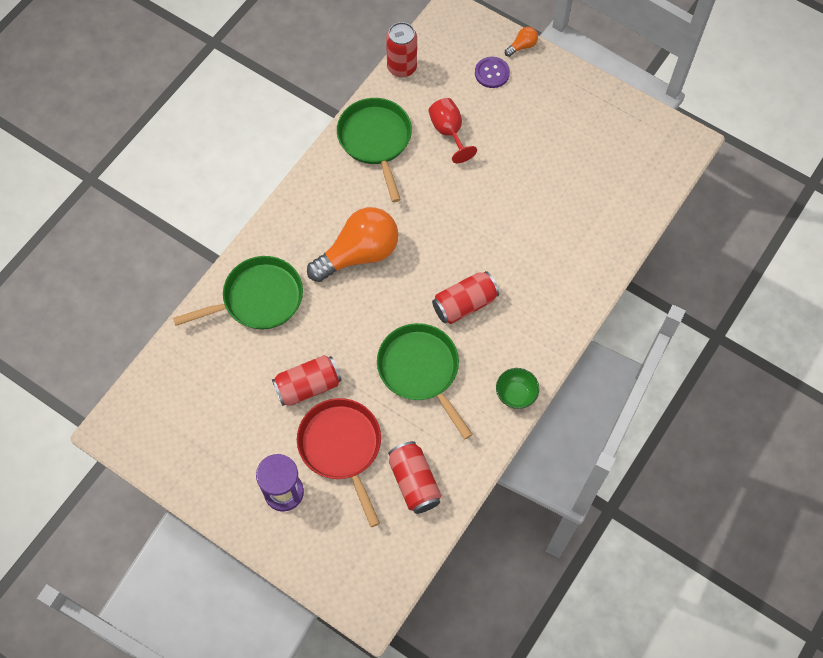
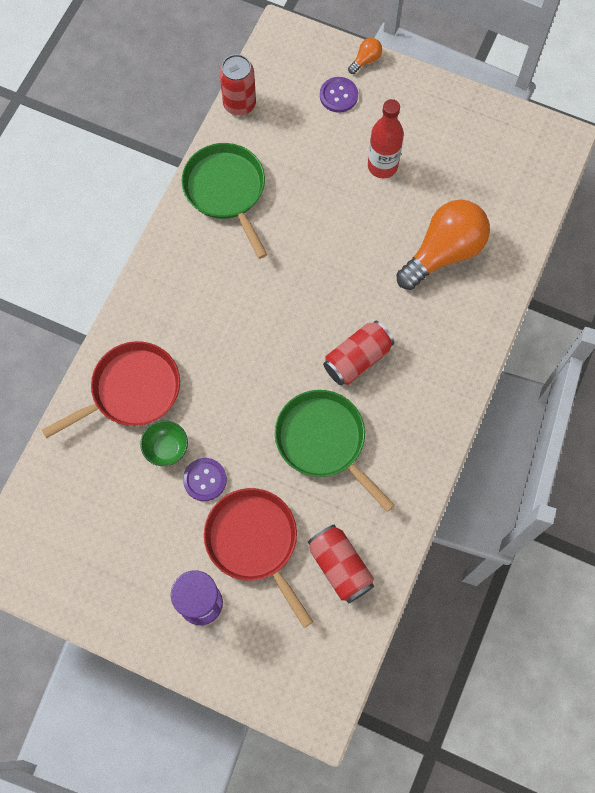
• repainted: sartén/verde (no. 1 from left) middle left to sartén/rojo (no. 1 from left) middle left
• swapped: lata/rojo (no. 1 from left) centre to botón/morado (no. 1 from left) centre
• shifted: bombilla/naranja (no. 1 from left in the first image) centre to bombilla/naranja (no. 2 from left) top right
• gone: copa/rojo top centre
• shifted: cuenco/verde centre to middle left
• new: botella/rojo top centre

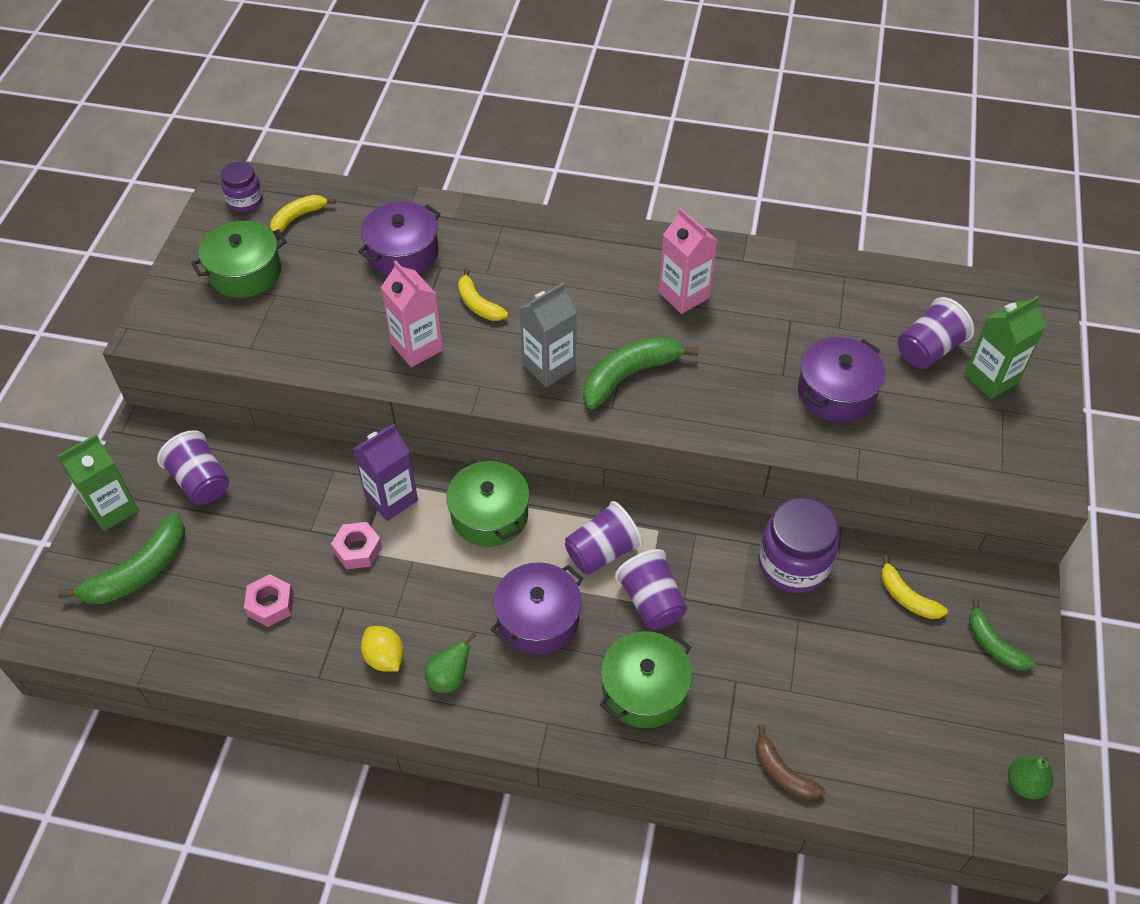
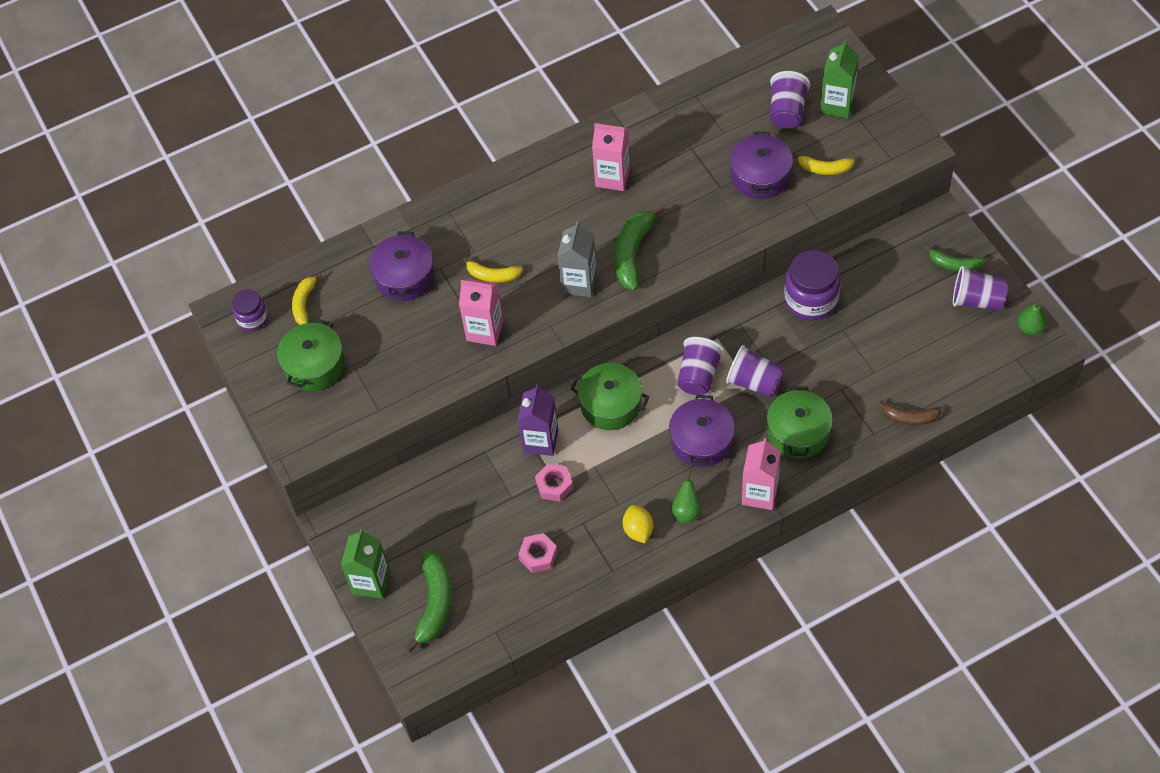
• shifted: vaso/morado (no. 1 from left in the first image) middle left to vaso/morado (no. 4 from left) middle right
• rotated: limón/amarillo bottom centre = bottom centre 60 degrees clockwise
• shifted: plátano/amarillo (no. 3 from left) middle right to top right
• new: cartón de leche/rosa (no. 3 from left) centre

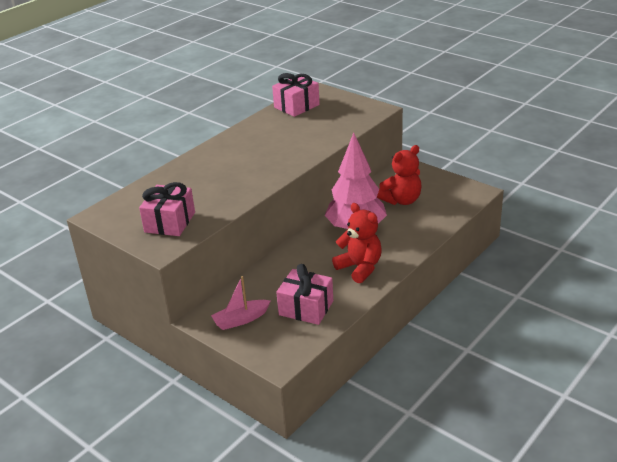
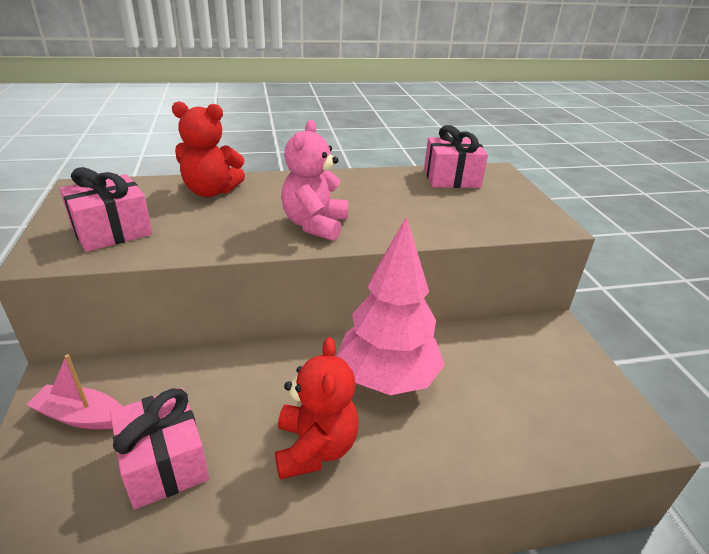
• shifted: osito/rojo (no. 2 from left in the first image) centre to osito/rojo (no. 1 from left) top left
• new: osito/rosa top centre

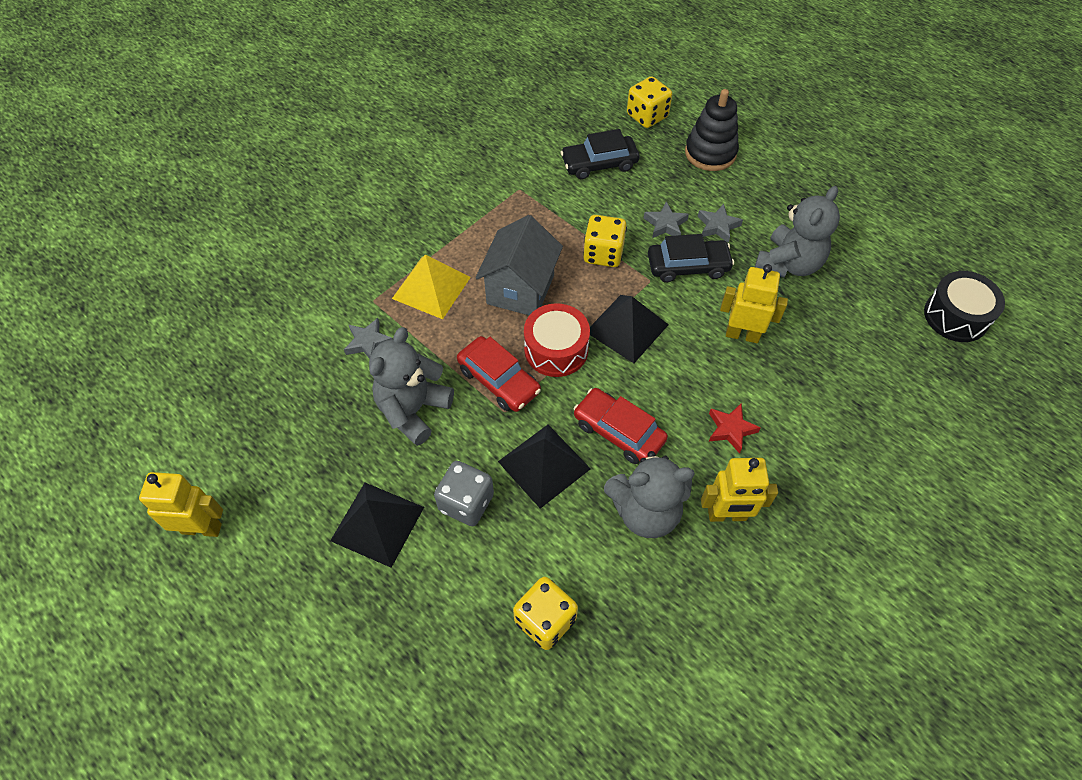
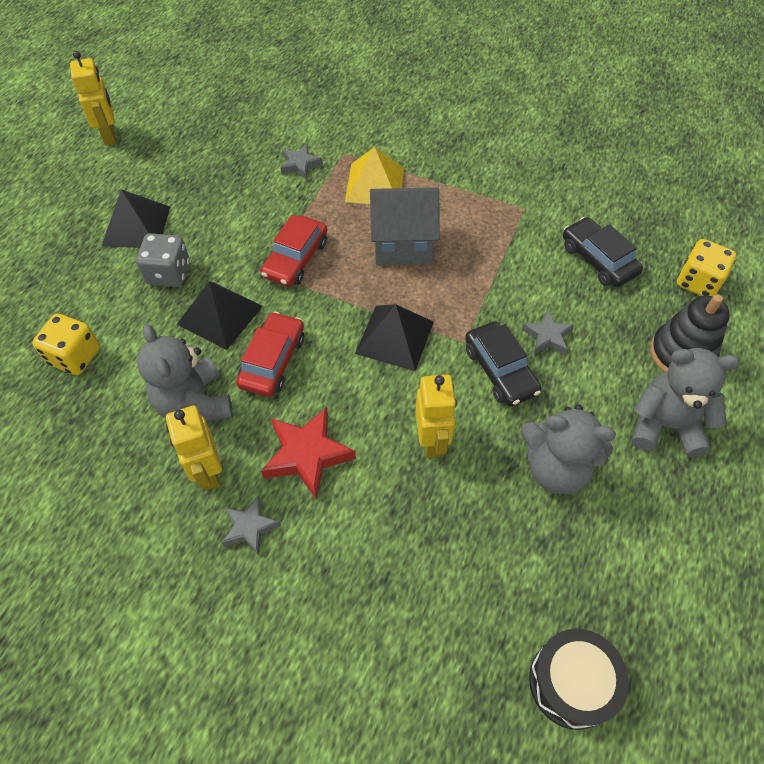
• shifted: osito/gris (no. 1 from left in the first image) centre to osito/gris (no. 3 from left) middle right
• gone: tambor/rojo centre
• gone: dado/amarillo (no. 2 from left) top centre
• shifted: estrella/gris (no. 3 from left in the first image) top centre to estrella/gris (no. 1 from left) bottom left
• scaled: estrella/rojo middle right = centre x1.68

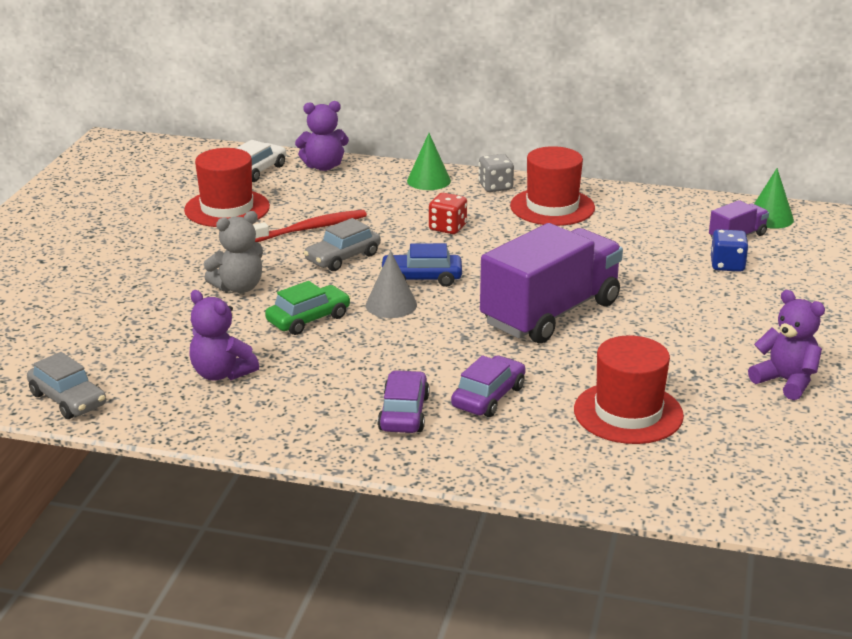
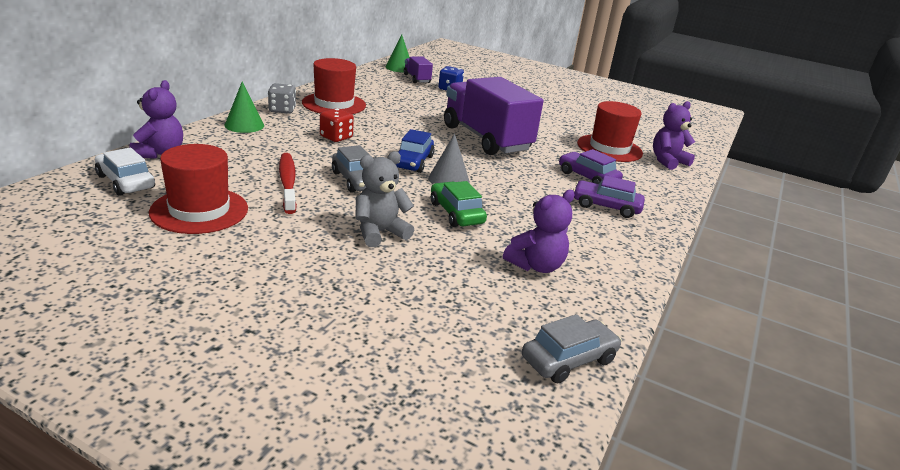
• rotated: osito/gris middle left = centre 105 degrees counterclockwise
• shifted: osito/morado (no. 3 from left) middle right to top right

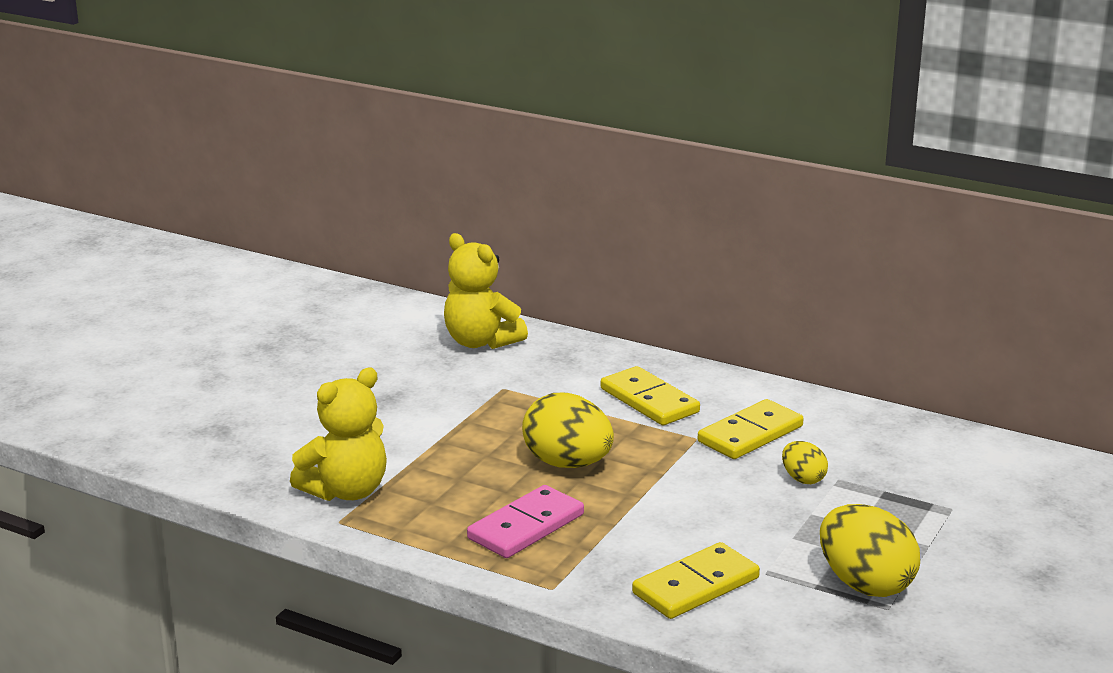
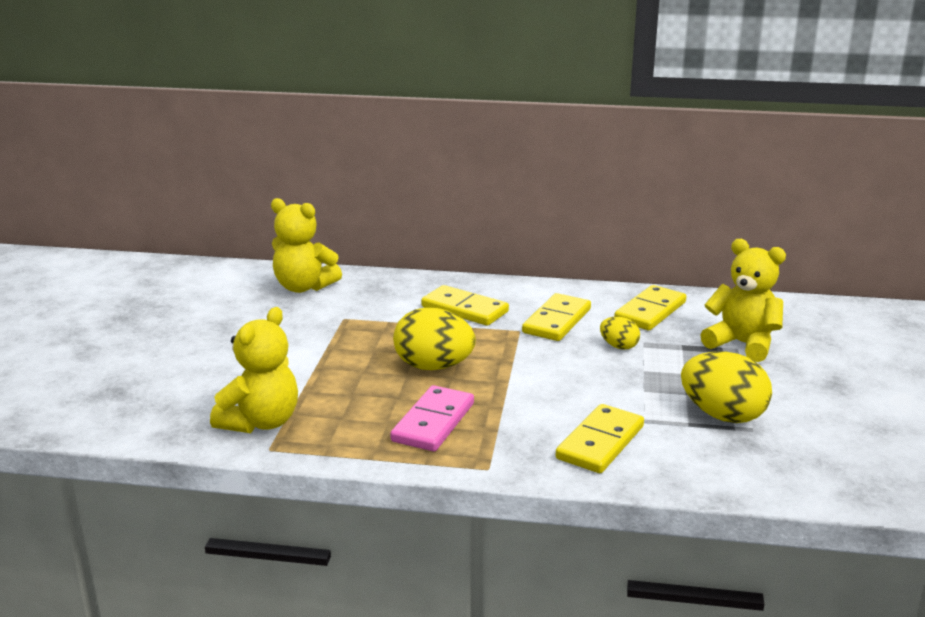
• new: ficha de dominó/amarillo (no. 4 from left) middle right
• new: osito/amarillo (no. 3 from left) middle right

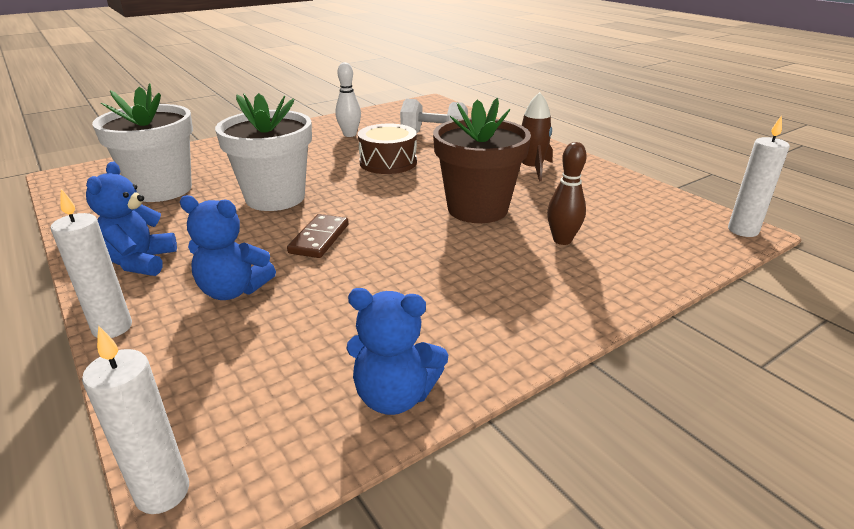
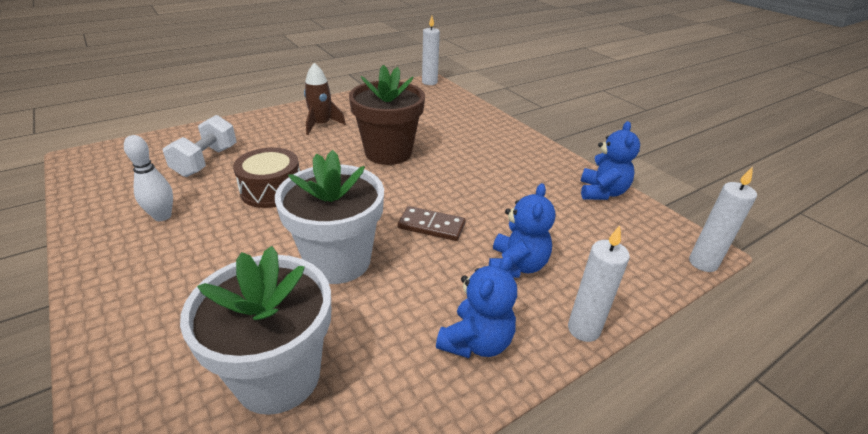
• rotated: osito/azul (no. 1 from left) middle left = bottom centre 60 degrees counterclockwise
• gone: bolo/marrón centre

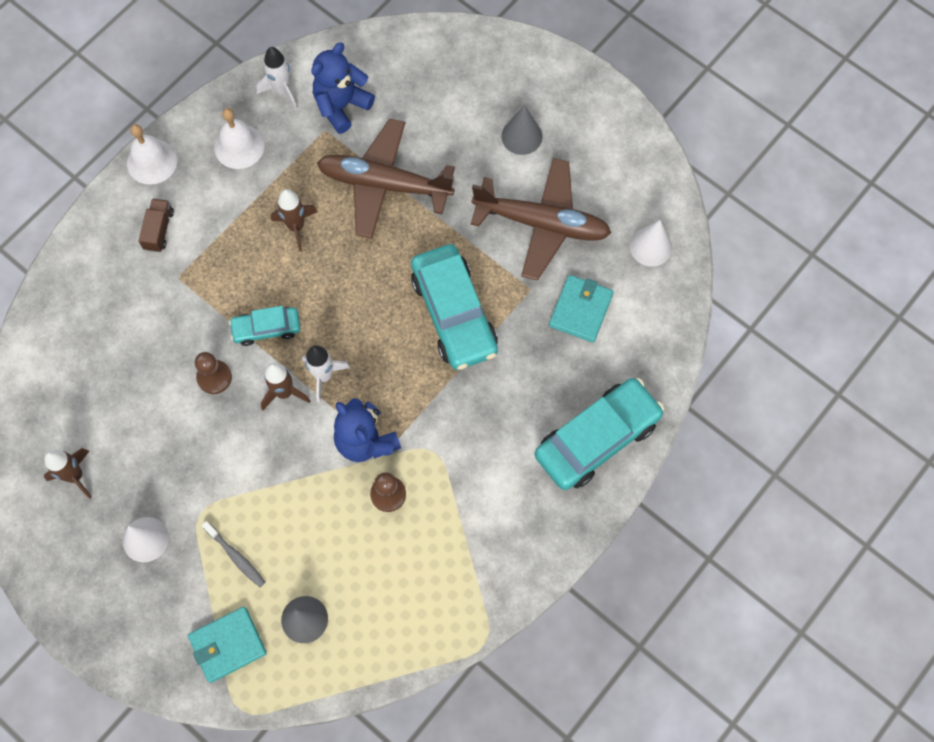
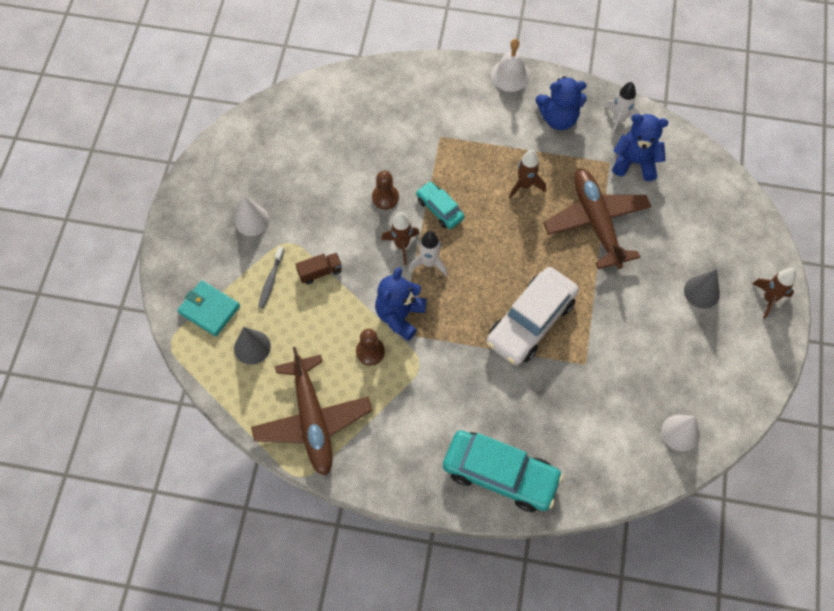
• shifted: cohete/marrón (no. 1 from left in the first image) middle left to cohete/marrón (no. 3 from left) middle right
• shifted: camión/marrón top left to centre
• swapped: campana/blanco (no. 2 from left) top left to osito/azul (no. 2 from left) top right
• repainted: coche/turquesa (no. 2 from left) centre to coche/blanco centre
• shifted: avión/marrón (no. 2 from left in the first image) top centre to avión/marrón (no. 1 from left) bottom centre
• gone: cartera/turquesa (no. 2 from left) centre

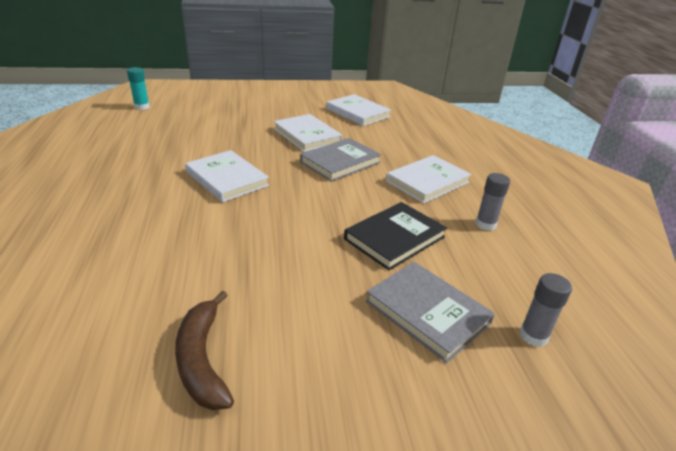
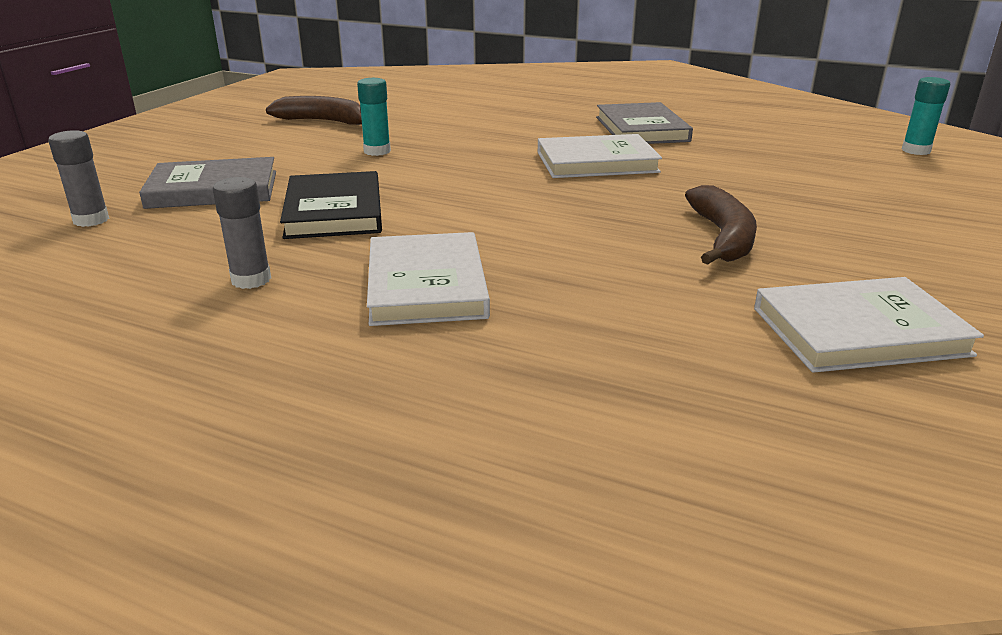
• swapped: libro/blanco (no. 2 from left) top centre to plátano/marrón (no. 2 from left) middle right
• shifted: libro/gris (no. 1 from left in the first image) centre to libro/gris (no. 2 from left) top centre
• new: barra de pegamento/turquesa (no. 1 from left) top centre

